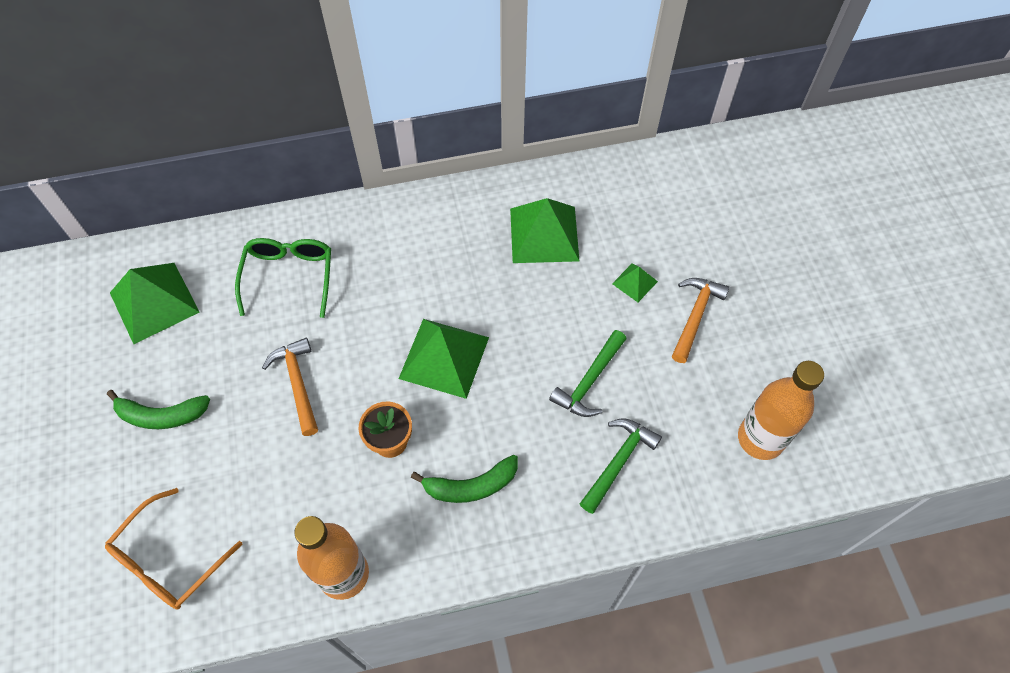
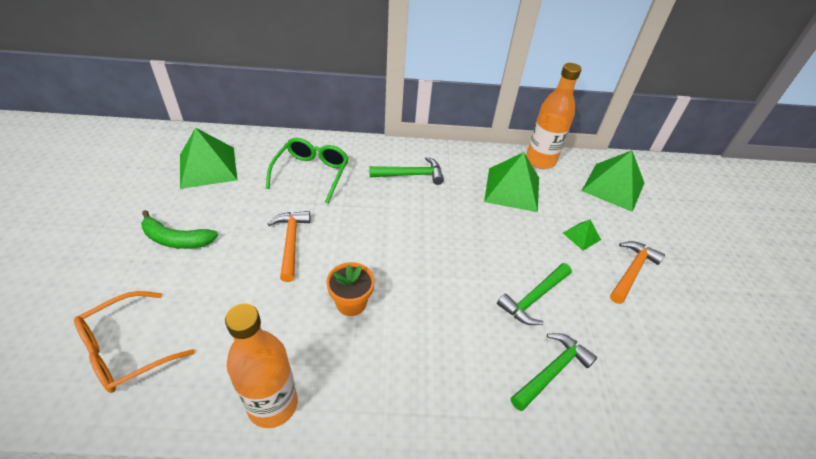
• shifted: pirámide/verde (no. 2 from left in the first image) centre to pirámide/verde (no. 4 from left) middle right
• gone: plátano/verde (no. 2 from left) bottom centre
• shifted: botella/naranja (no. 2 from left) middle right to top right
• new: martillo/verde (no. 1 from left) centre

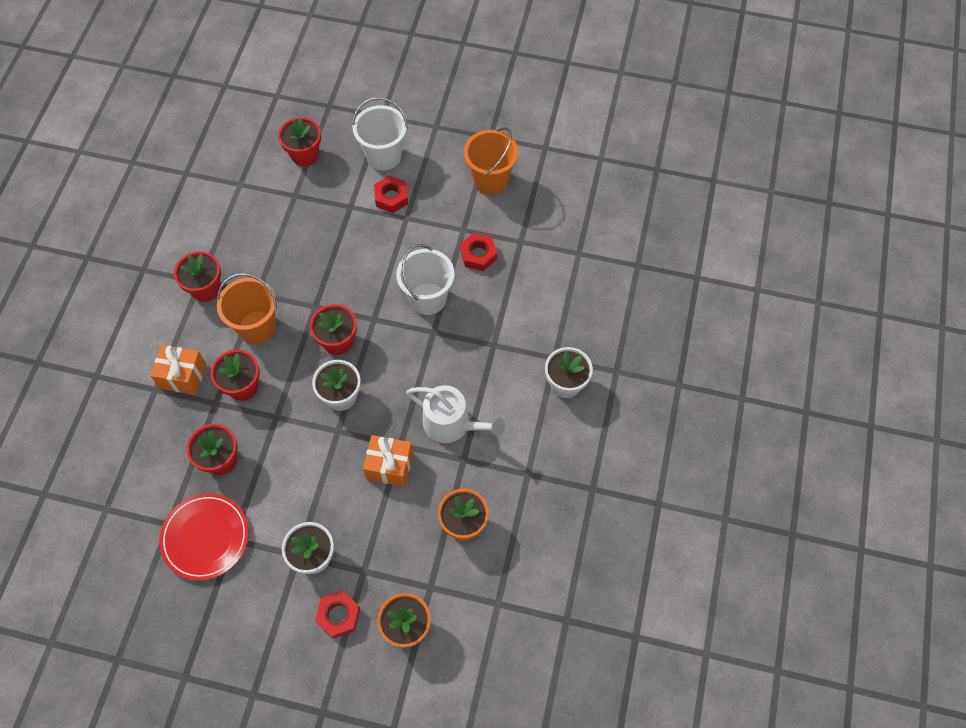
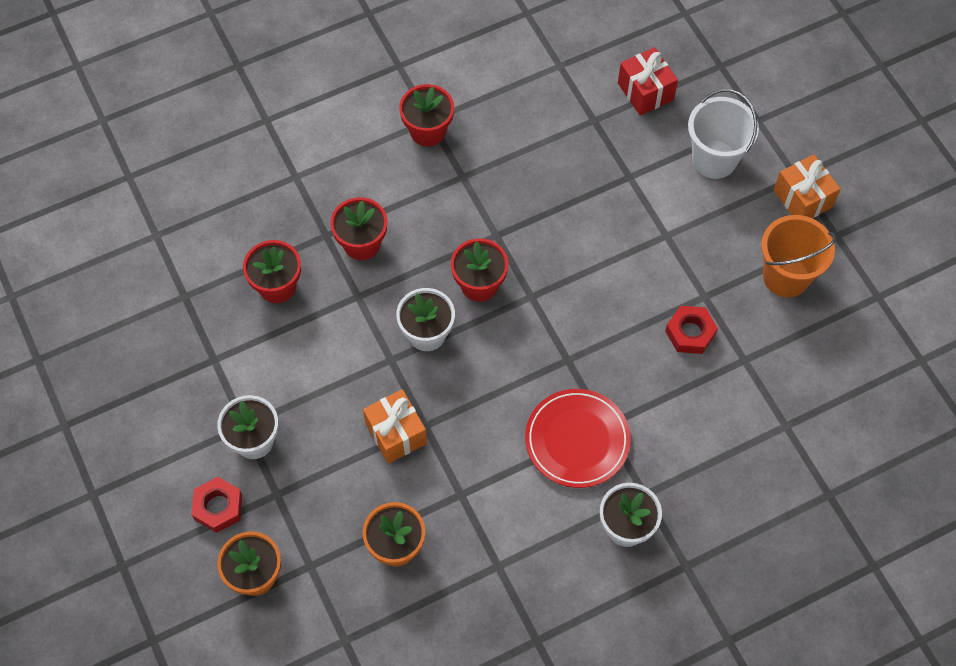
• shifted: regalo/naranja (no. 1 from left in the first image) middle left to regalo/naranja (no. 2 from left) top right
• shifted: plato/rojo bottom left to centre
• gone: balde/naranja (no. 1 from left) middle left
• swapped: maceta/rojo (no. 4 from left) top left to regalo/rojo top right
• gone: tuerca/rojo (no. 2 from left) top centre
• gone: balde/blanco (no. 2 from left) centre
• gone: regadera/blanco centre

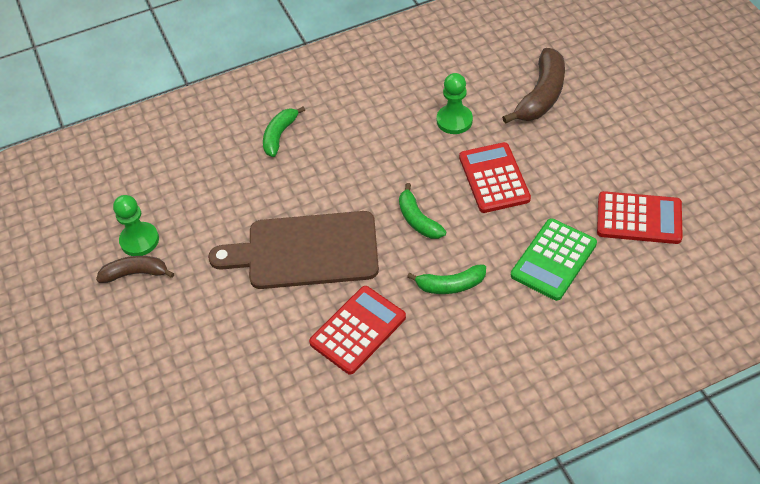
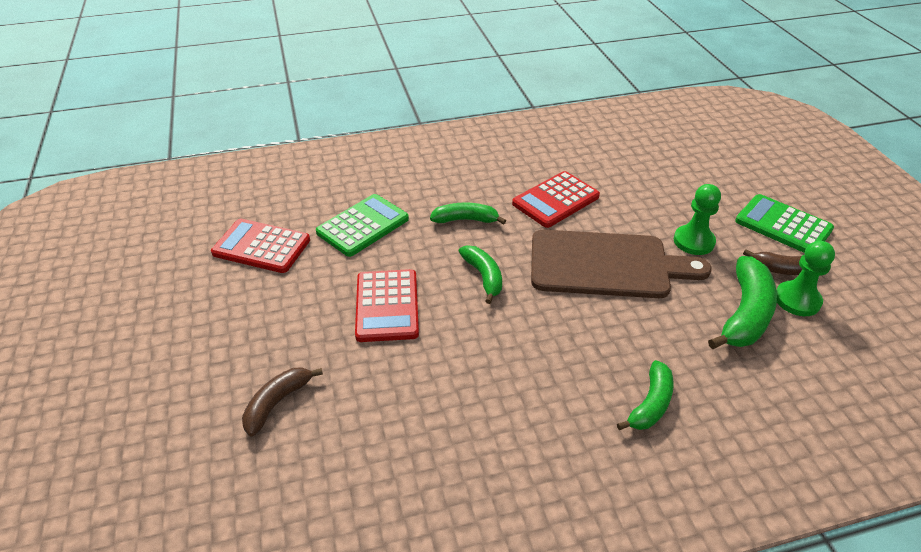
• shifted: peón/verde (no. 2 from left in the first image) top centre to peón/verde (no. 1 from left) middle right
• scaled: plátano/marrón (no. 2 from left in the first image) top right = bottom left x0.63
• new: plátano/verde (no. 4 from left) middle right
• new: calculadora/verde (no. 2 from left) middle right

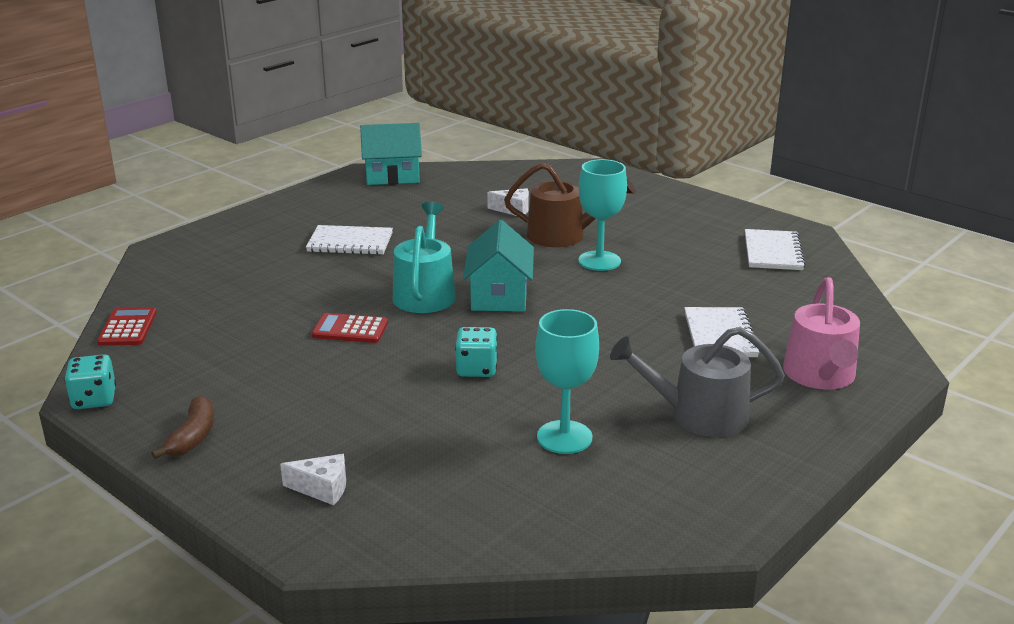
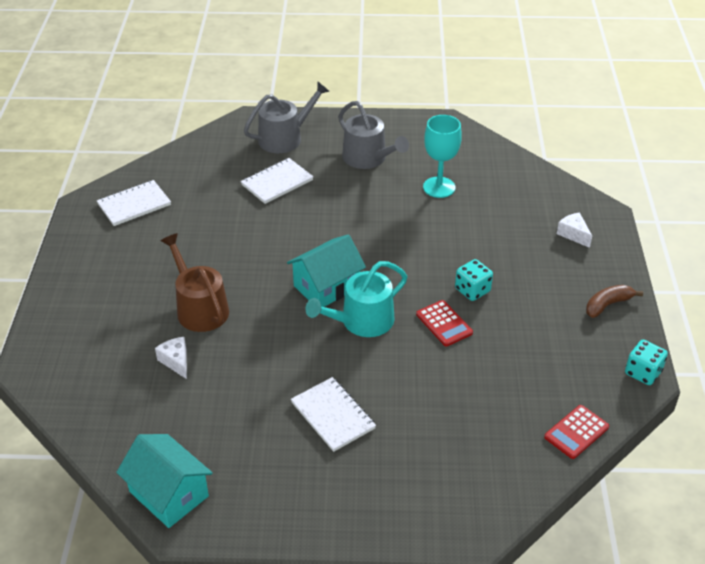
• shifted: dado/turquesa (no. 2 from left in the first image) centre to dado/turquesa (no. 1 from left) middle right
• gone: copa/turquesa (no. 2 from left) centre
• repainted: regadera/rosa middle right to regadera/gris (no. 1 from left) top centre

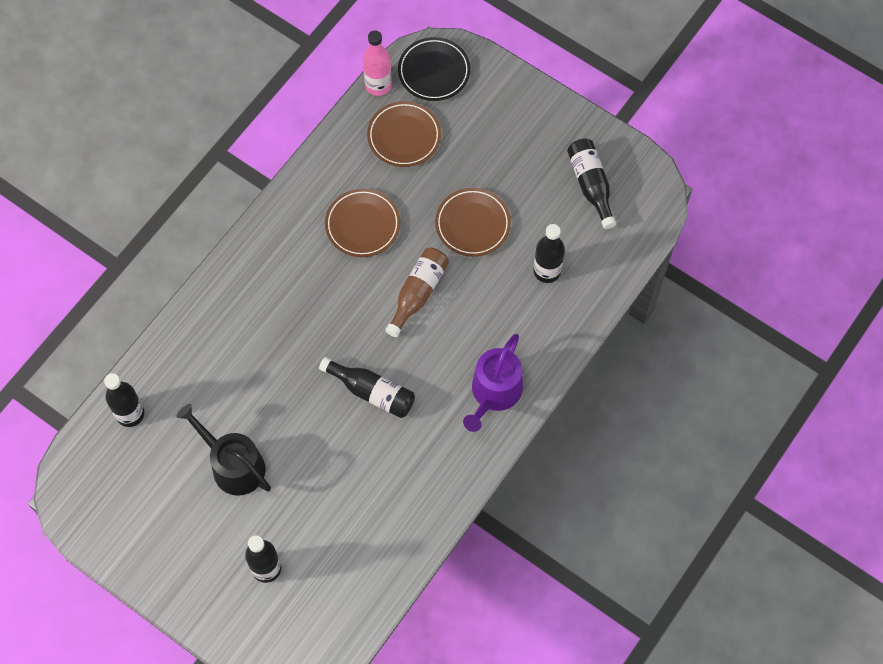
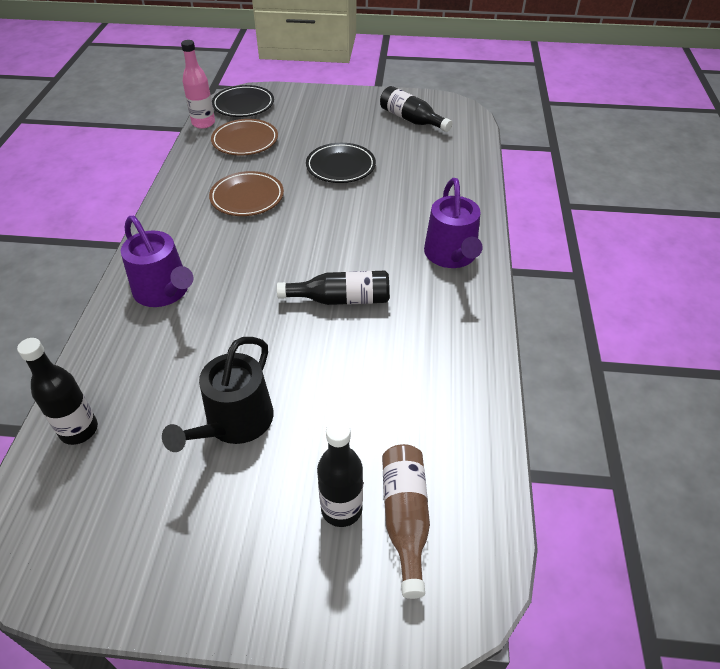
• rotated: regadera/negro bottom left = middle left 75 degrees counterclockwise
• shifted: botella/marrón centre to bottom centre
• repainted: plato/marrón (no. 3 from left) centre to plato/negro (no. 2 from left) top centre
• gone: botella/negro (no. 4 from left) centre
• new: regadera/morado (no. 1 from left) middle left

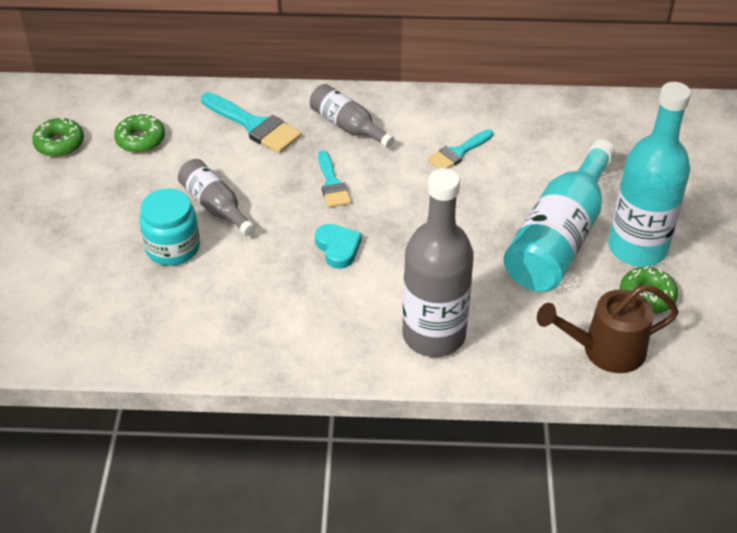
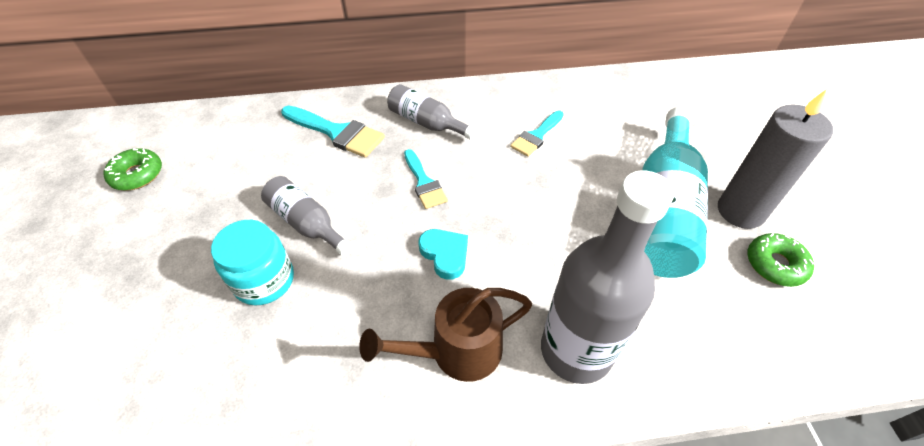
• gone: rosquilla/verde (no. 2 from left) top left
• shifted: regadera/marrón middle right to bottom centre
• swapped: botella/turquesa (no. 2 from left) top right to vela/gris middle right

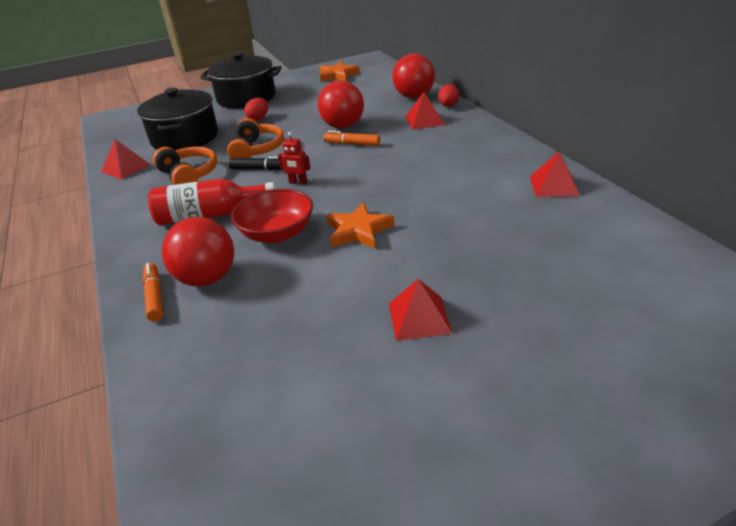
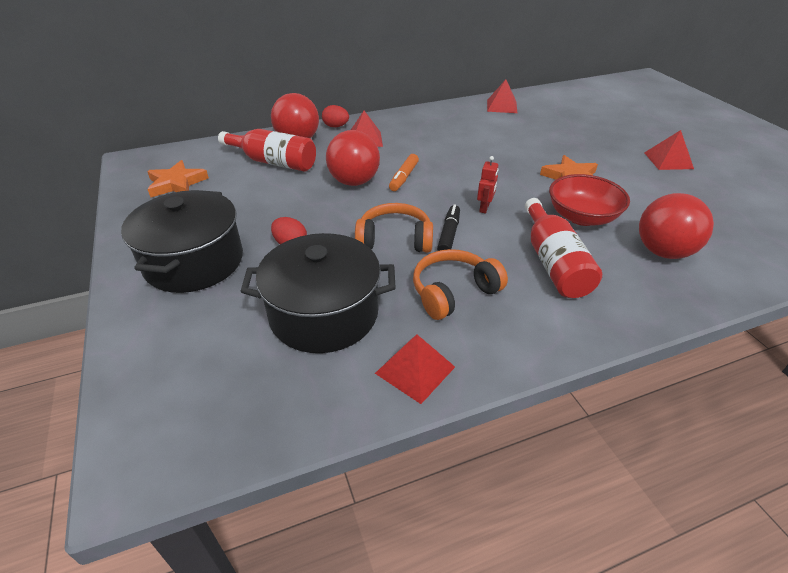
• gone: rotulador/naranja (no. 1 from left) middle left
• new: botella/rojo (no. 1 from left) top centre

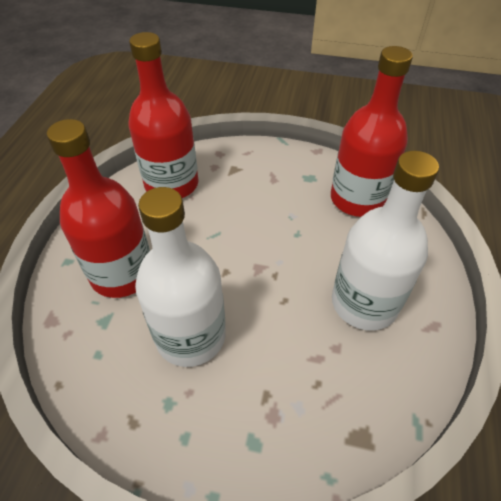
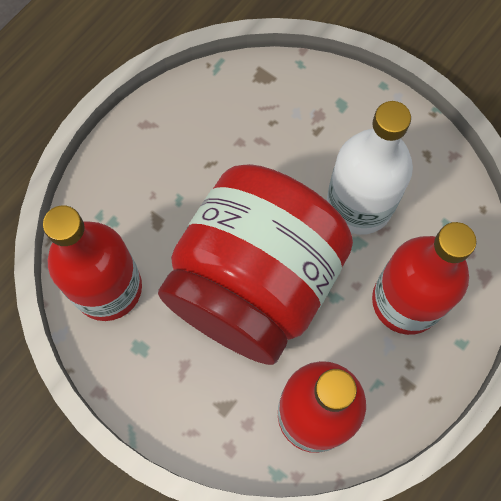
• gone: botella/blanco (no. 2 from left) middle right
• new: tarro/rojo centre

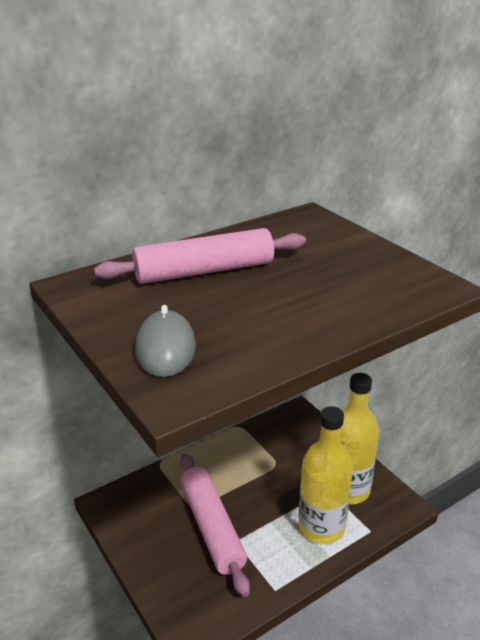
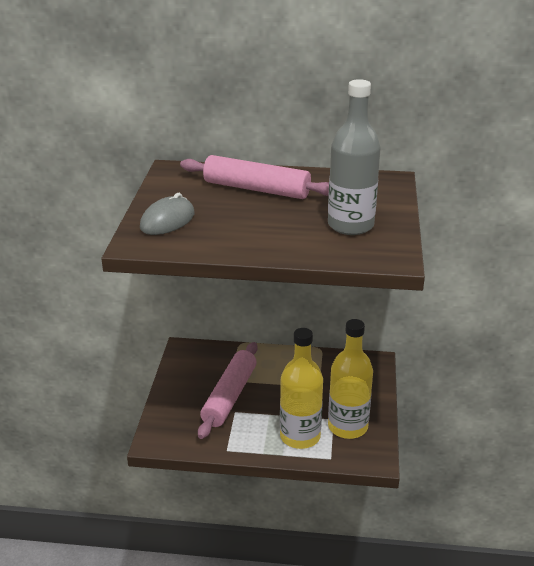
• new: botella/gris top centre

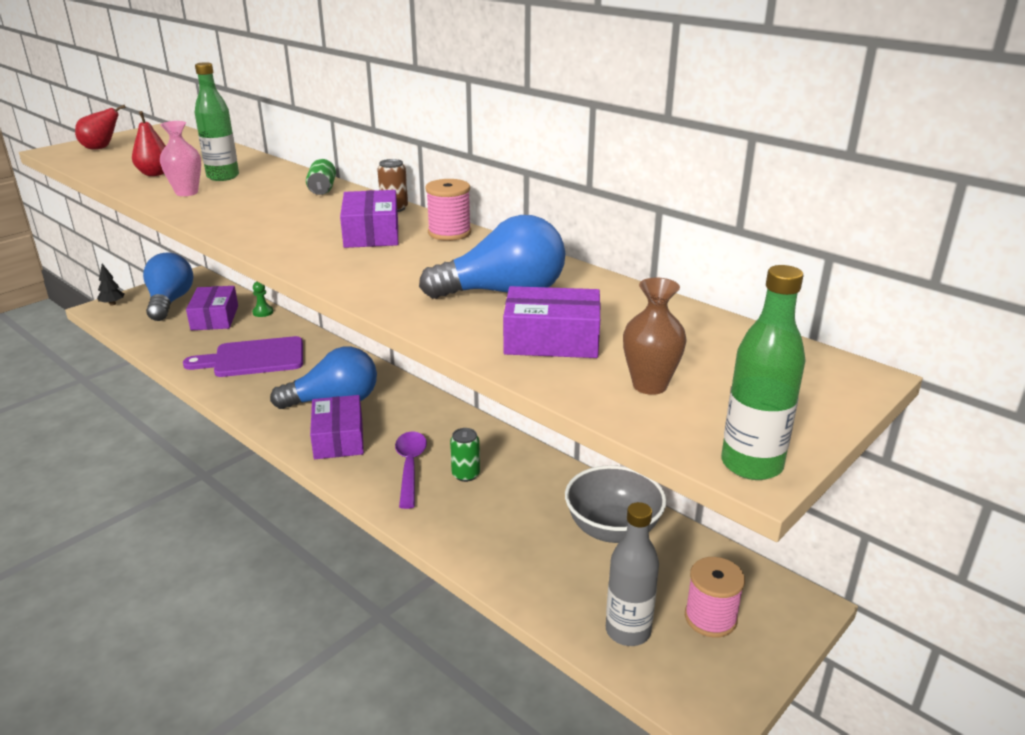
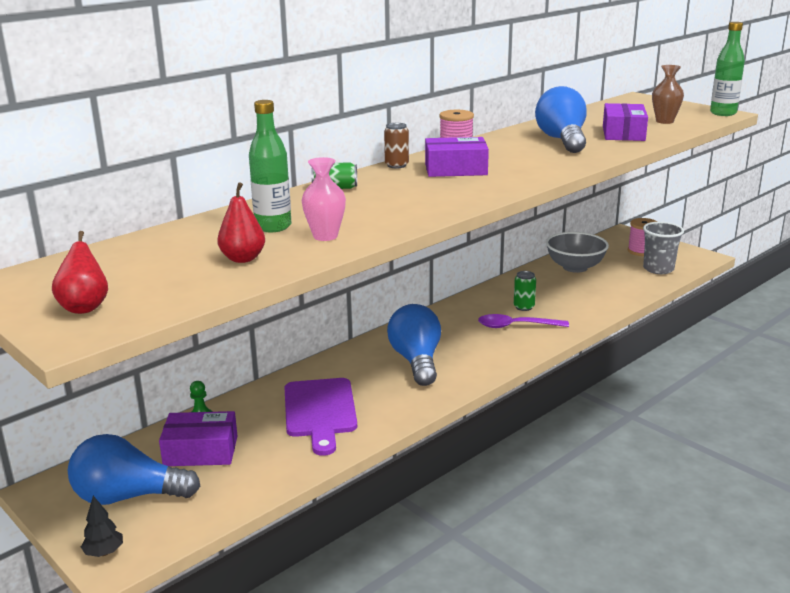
• gone: caja/morado (no. 2 from left) middle left
• swapped: botella/gris bottom centre to vaso/gris middle right

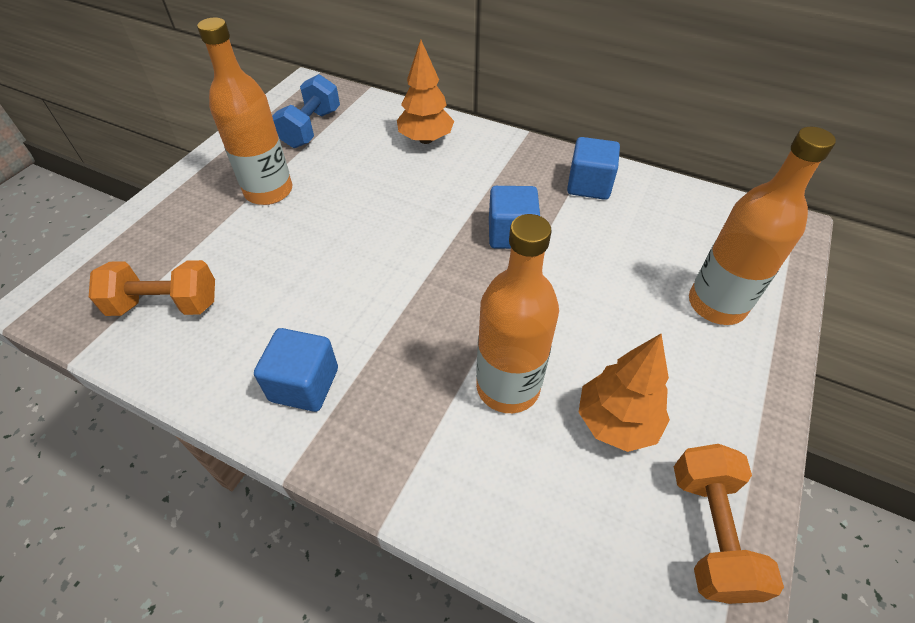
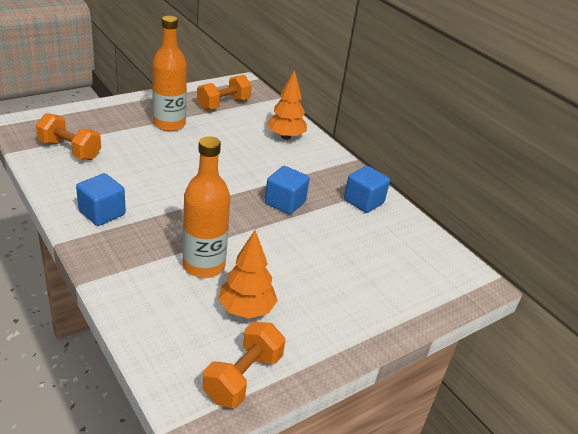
• repainted: mancuerna/azul top centre to mancuerna/naranja (no. 2 from left) top centre
• gone: botella/naranja (no. 3 from left) middle right

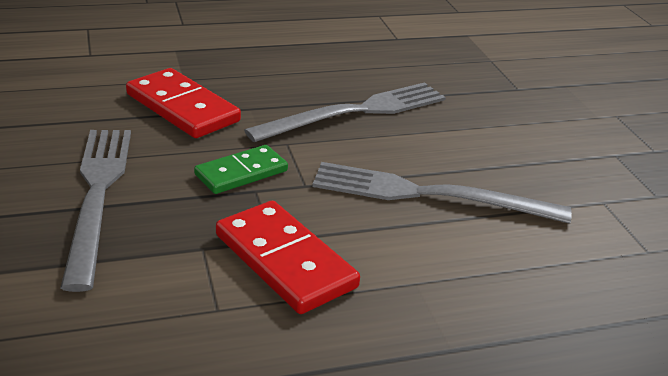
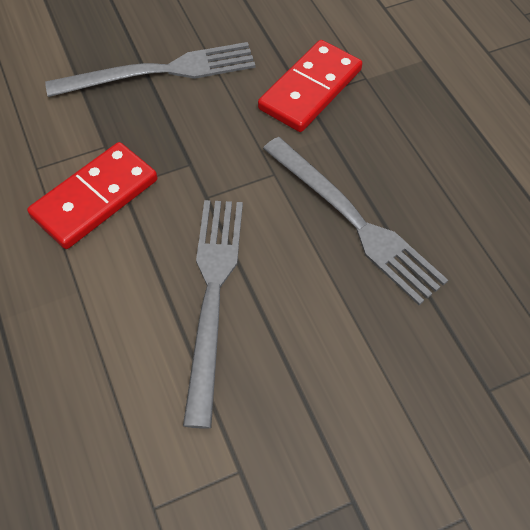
• gone: ficha de dominó/verde centre

